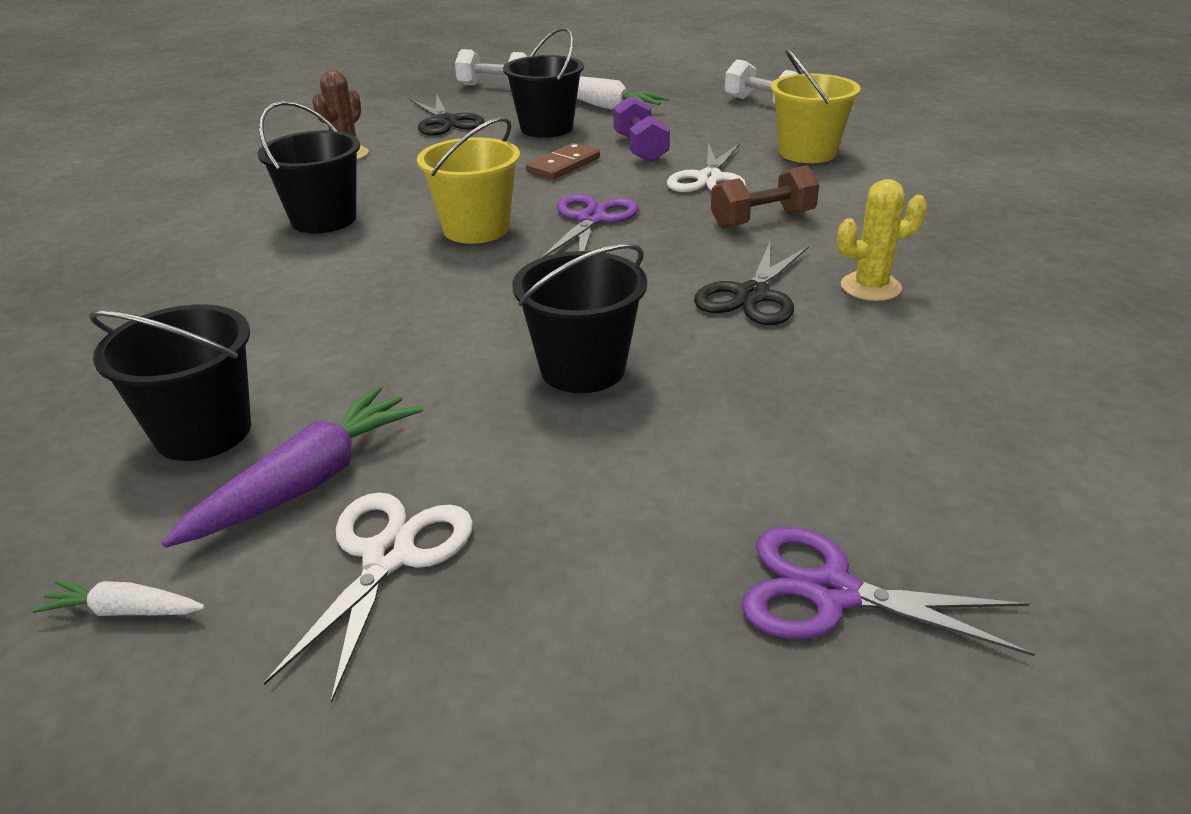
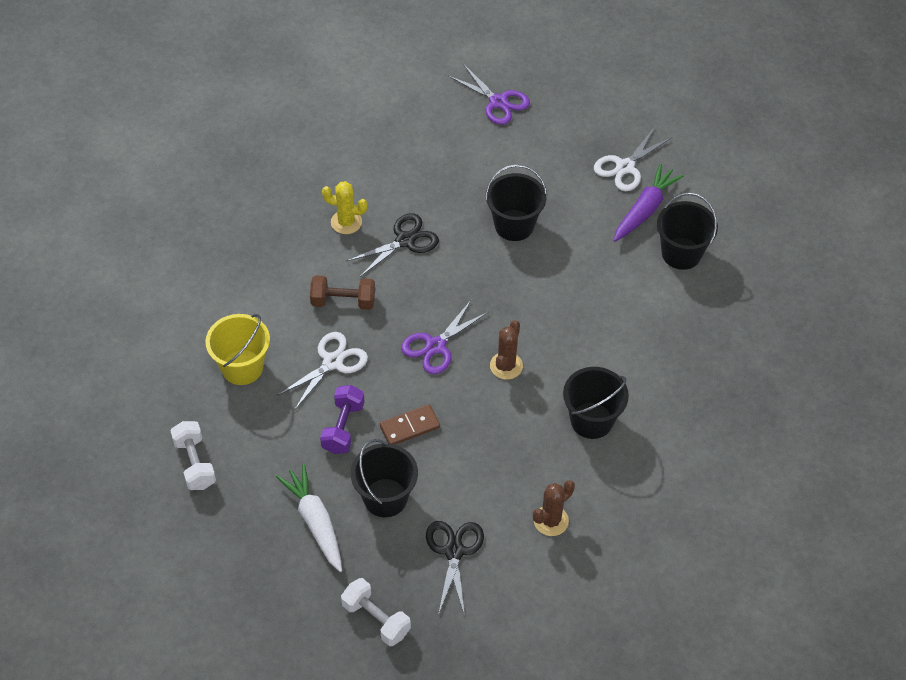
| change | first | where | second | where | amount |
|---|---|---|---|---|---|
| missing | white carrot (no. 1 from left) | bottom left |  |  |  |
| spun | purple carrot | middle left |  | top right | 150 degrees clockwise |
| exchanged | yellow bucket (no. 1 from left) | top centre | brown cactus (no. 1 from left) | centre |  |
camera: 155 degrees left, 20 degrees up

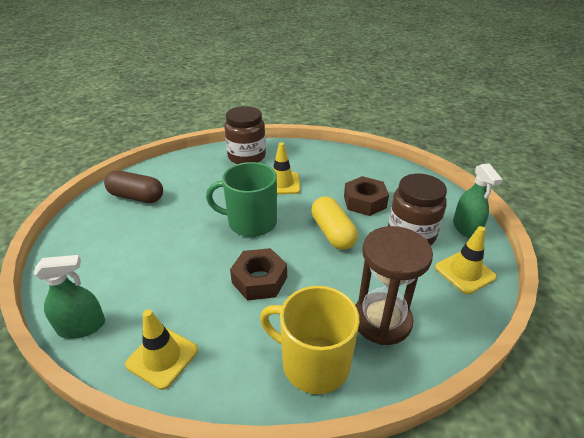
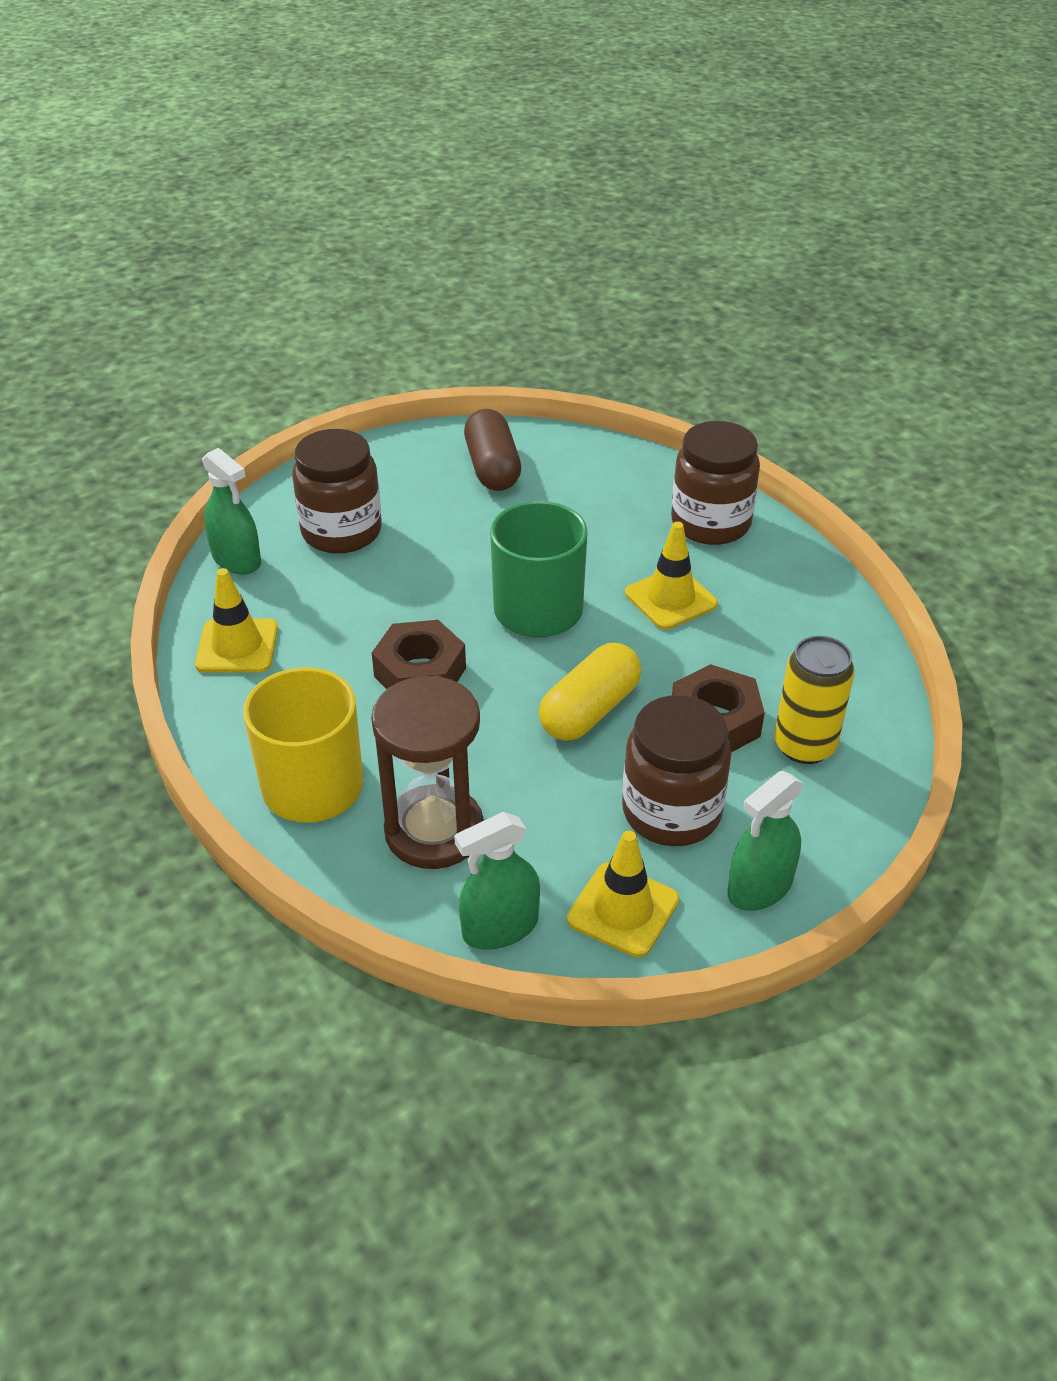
| change | first | where | second | where | amount |
|---|---|---|---|---|---|
| appeared |  |  | brown jar (no. 1 from left) | middle left |  |
| appeared |  |  | green spray bottle (no. 2 from left) | centre |  |
| appeared |  |  | yellow can | middle right |  |
camera: 60 degrees right, 5 degrees up

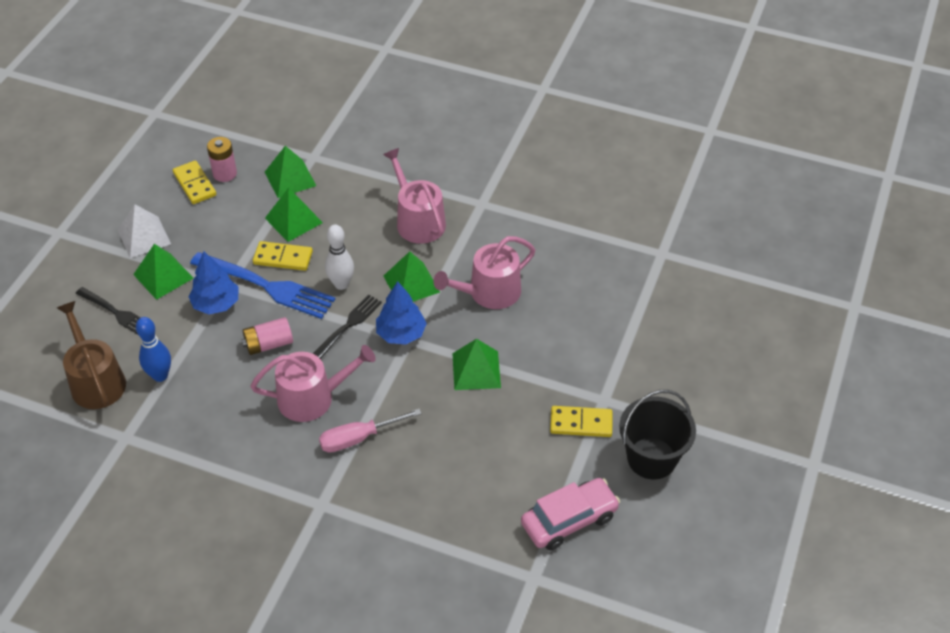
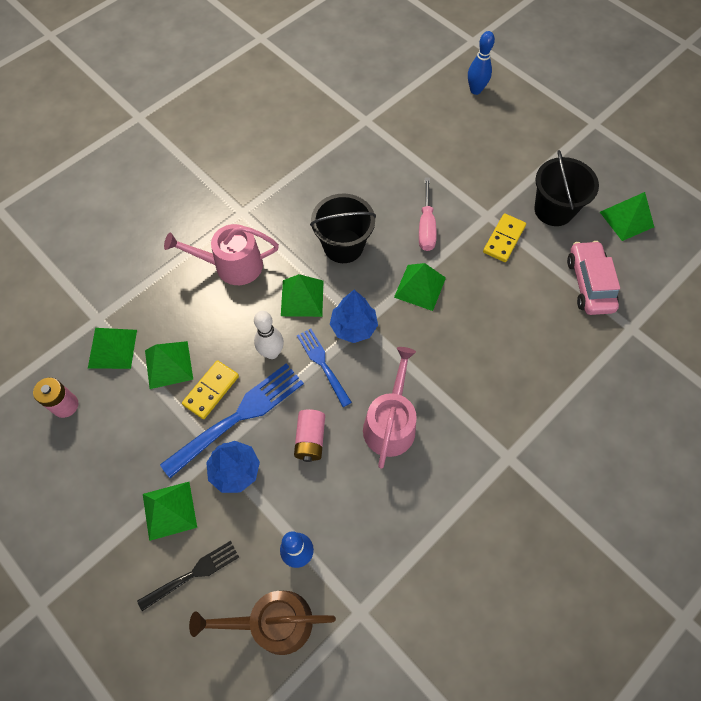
| change | first | where | second | where | amount |
|---|---|---|---|---|---|
| missing | white pyramid | middle left |  |  |  |
| missing | yellow domino (no. 1 from left) | top left |  |  |  |
| colour | black fork (no. 2 from left) | centre | blue fork (no. 2 from left) | centre |  |
| relocated | pink screwdriver | bottom centre |  | top centre |  |
| exchanged | pink watering can (no. 3 from left) | centre | black bucket (no. 1 from left) | top centre |  |
| appeared |  |  | blue bowling pin (no. 2 from left) | top right |  |
| appeared |  |  | green pyramid (no. 6 from left) | top right |  |
camera: 65 degrees left, 15 degrees up

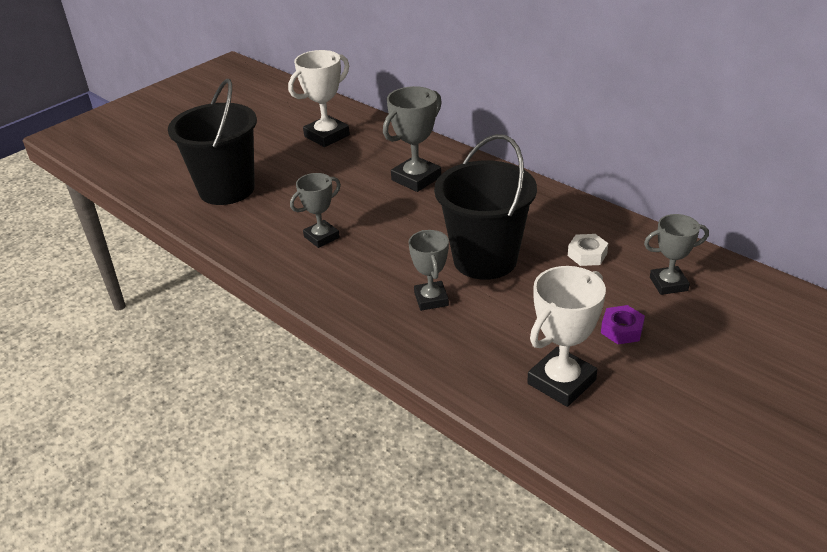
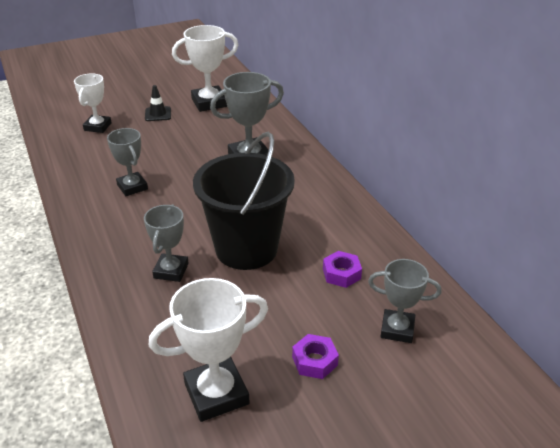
| change | first | where | second | where | amount |
|---|---|---|---|---|---|
| exchanged | black bucket (no. 1 from left) | top left | white trophy (no. 1 from left) | top left |  |
| spun | grey trophy (no. 1 from left) | centre |  | middle left | 75 degrees clockwise |
| colour | white nut | middle right | purple nut (no. 2 from left) | centre |  |
| appeared |  |  | black traffic cone | top left |  |
camera: 20 degrees right, 0 degrees up

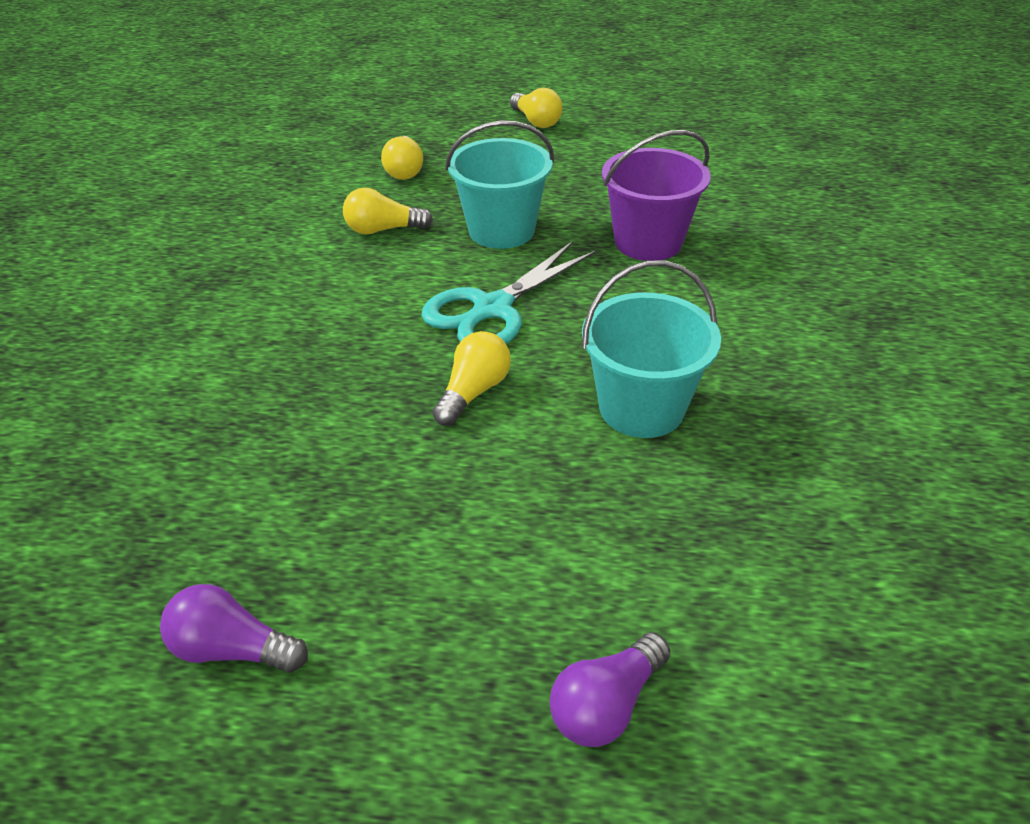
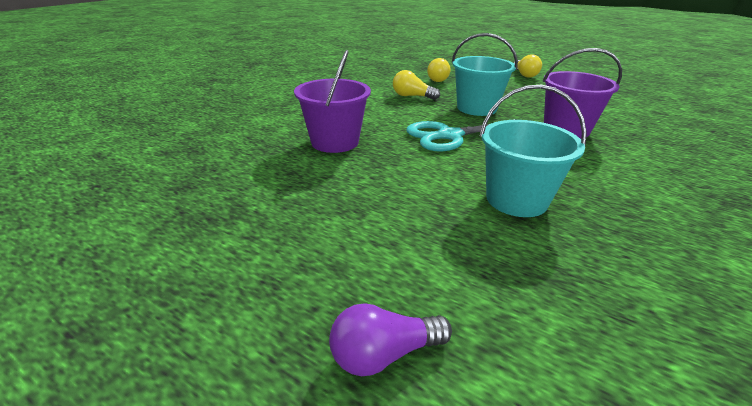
| change | first | where | second | where | amount |
|---|---|---|---|---|---|
| missing | purple light bulb (no. 1 from left) | bottom left |  |  |  |
| missing | yellow light bulb (no. 3 from left) | centre |  |  |  |
| appeared |  |  | purple bucket (no. 1 from left) | top centre |  |
camera: 25 degrees right, 10 degrees down

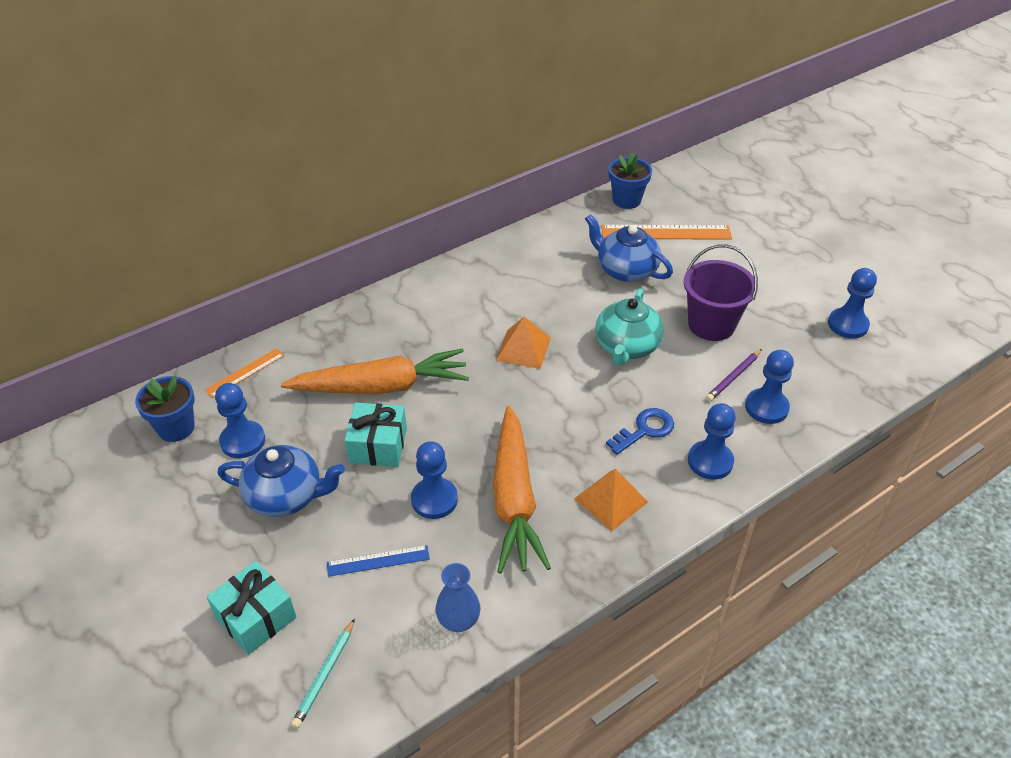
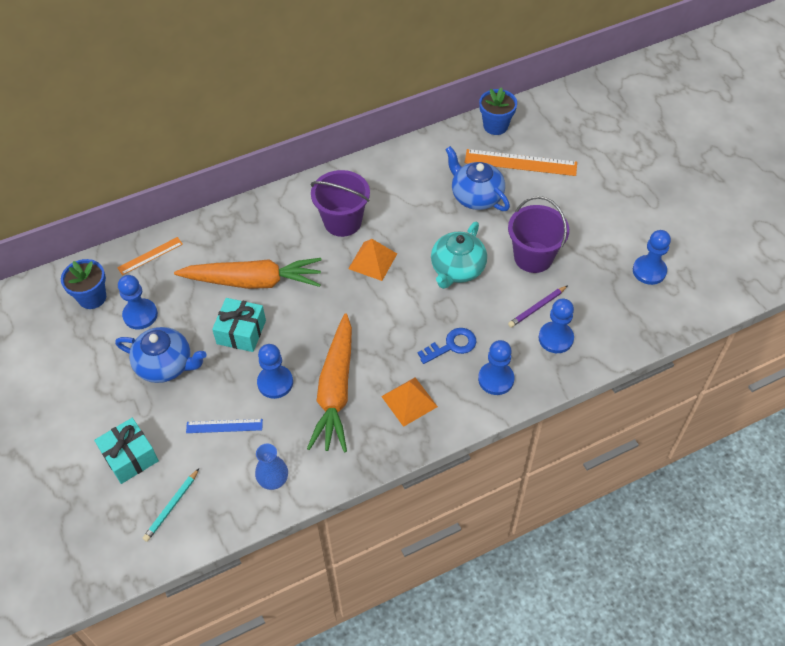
| change | first | where | second | where | amount |
|---|---|---|---|---|---|
| appeared |  |  | purple bucket (no. 1 from left) | top centre |  |
camera: 10 degrees right, 10 degrees up

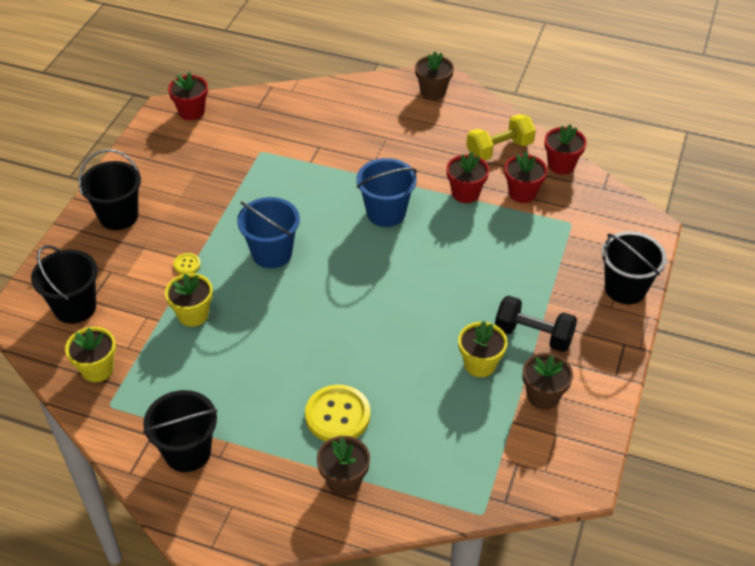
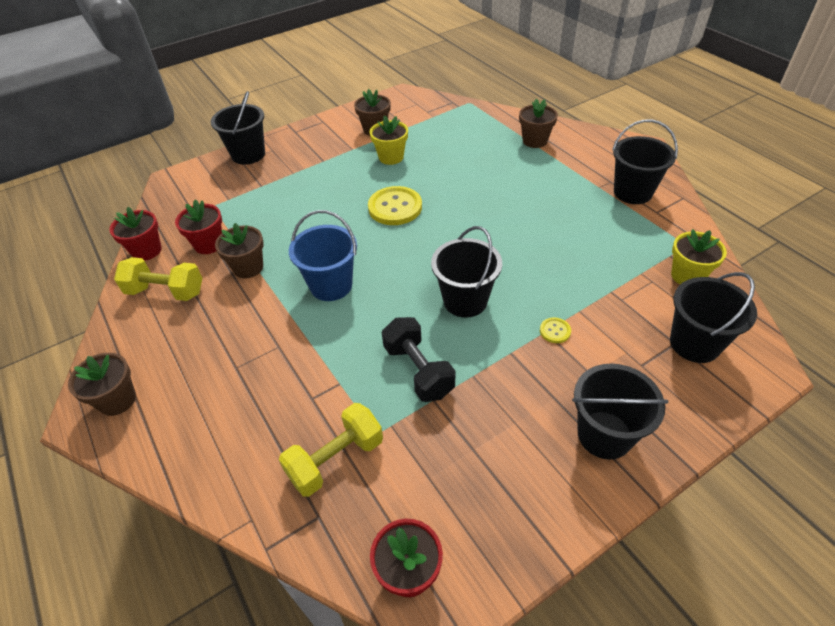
| change | first | where | second | where | amount |
|---|---|---|---|---|---|
| missing | yellow flower pot (no. 2 from left) | middle left |  |  |  |
| colour | blue bucket (no. 1 from left) | centre | black bucket (no. 2 from left) | centre |  |
| relocated | yellow button (no. 2 from left in the first image) | bottom centre | yellow button (no. 1 from left) | top centre |  |
| colour | red flower pot (no. 2 from left) | top centre | brown flower pot (no. 2 from left) | middle left |  |
| relocated | black dumbbell | middle right |  | centre |  |
| appeared |  |  | yellow dumbbell (no. 2 from left) | bottom centre |  |
camera: 140 degrees left, 0 degrees up

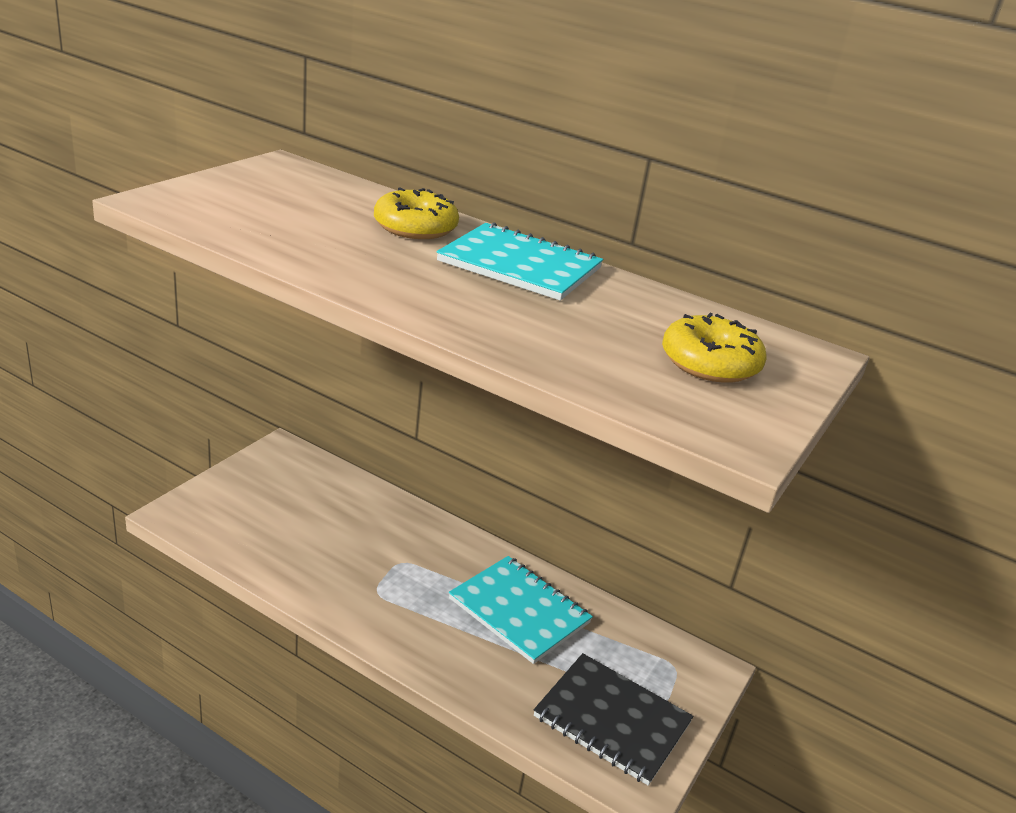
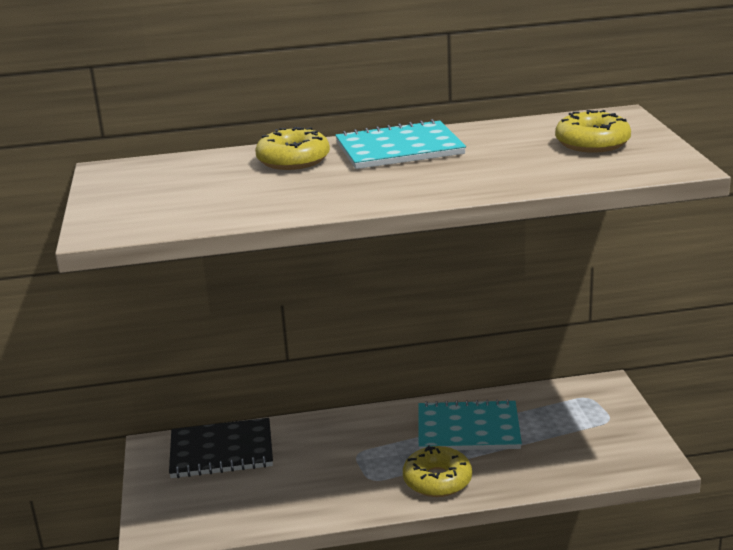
| change | first | where | second | where | amount |
|---|---|---|---|---|---|
| relocated | black notebook | bottom centre |  | bottom left |  |
| appeared |  |  | yellow donut (no. 2 from left) | bottom centre |  |
camera: 35 degrees left, 5 degrees down

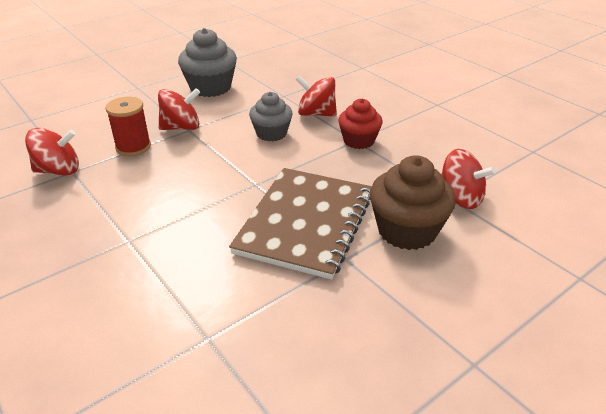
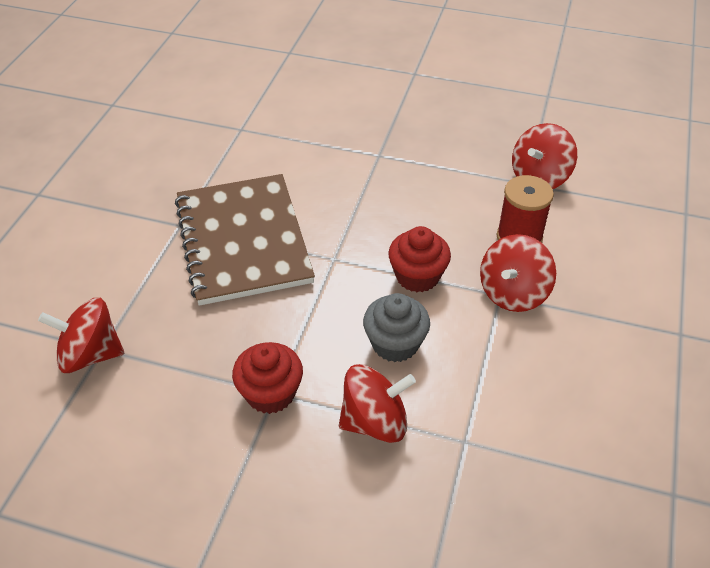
| change | first | where | second | where | amount |
|---|---|---|---|---|---|
| missing | grey cupcake (no. 1 from left) | top centre |  |  |  |
| missing | brown cupcake | middle right |  |  |  |
| appeared |  |  | red cupcake (no. 2 from left) | centre |  |
camera: 145 degrees right, 10 degrees up

